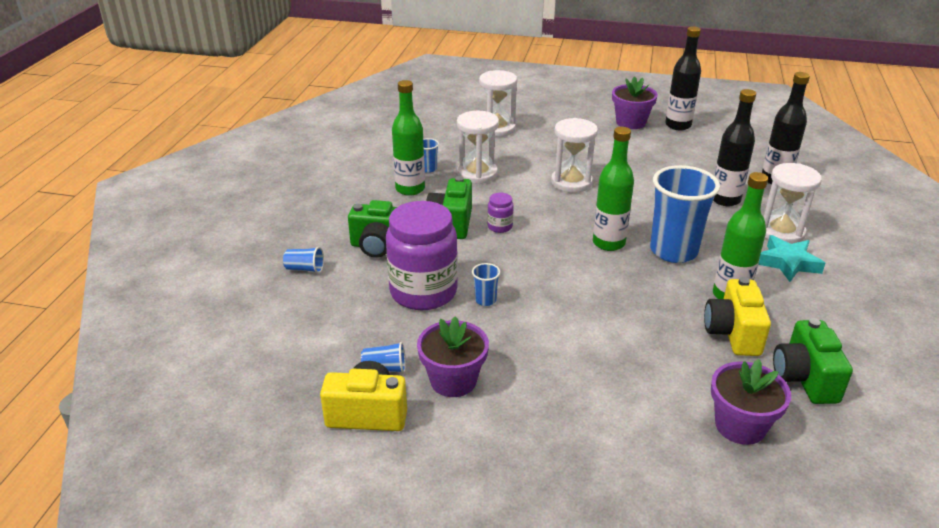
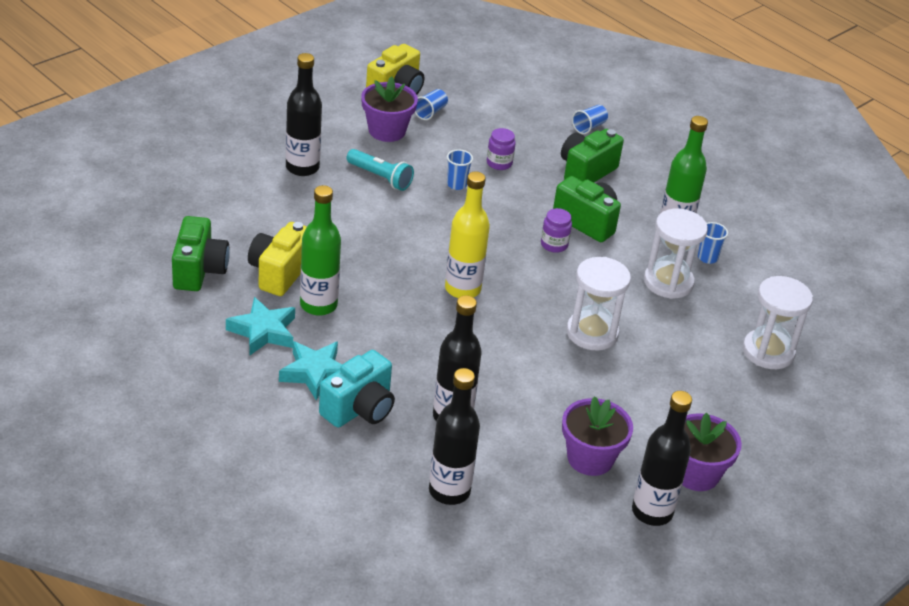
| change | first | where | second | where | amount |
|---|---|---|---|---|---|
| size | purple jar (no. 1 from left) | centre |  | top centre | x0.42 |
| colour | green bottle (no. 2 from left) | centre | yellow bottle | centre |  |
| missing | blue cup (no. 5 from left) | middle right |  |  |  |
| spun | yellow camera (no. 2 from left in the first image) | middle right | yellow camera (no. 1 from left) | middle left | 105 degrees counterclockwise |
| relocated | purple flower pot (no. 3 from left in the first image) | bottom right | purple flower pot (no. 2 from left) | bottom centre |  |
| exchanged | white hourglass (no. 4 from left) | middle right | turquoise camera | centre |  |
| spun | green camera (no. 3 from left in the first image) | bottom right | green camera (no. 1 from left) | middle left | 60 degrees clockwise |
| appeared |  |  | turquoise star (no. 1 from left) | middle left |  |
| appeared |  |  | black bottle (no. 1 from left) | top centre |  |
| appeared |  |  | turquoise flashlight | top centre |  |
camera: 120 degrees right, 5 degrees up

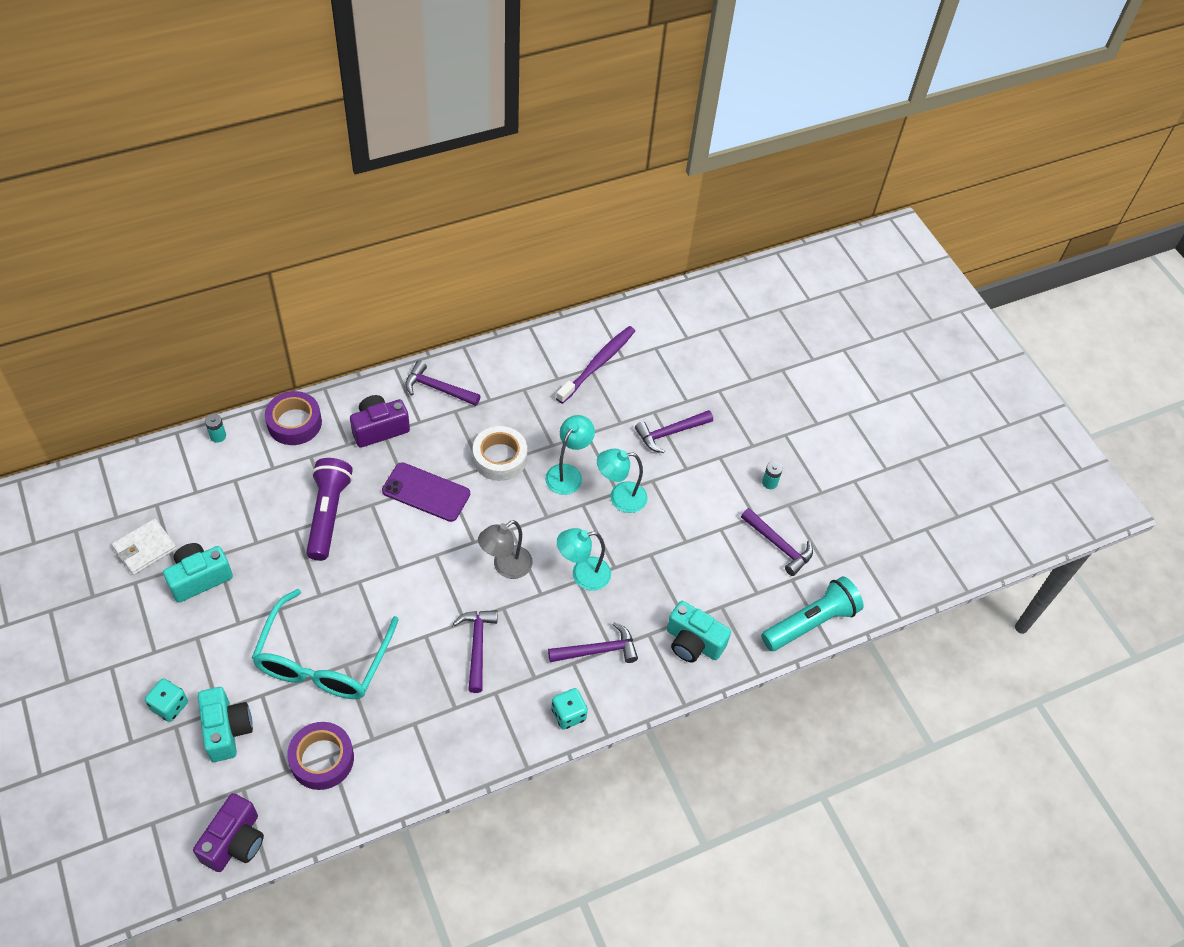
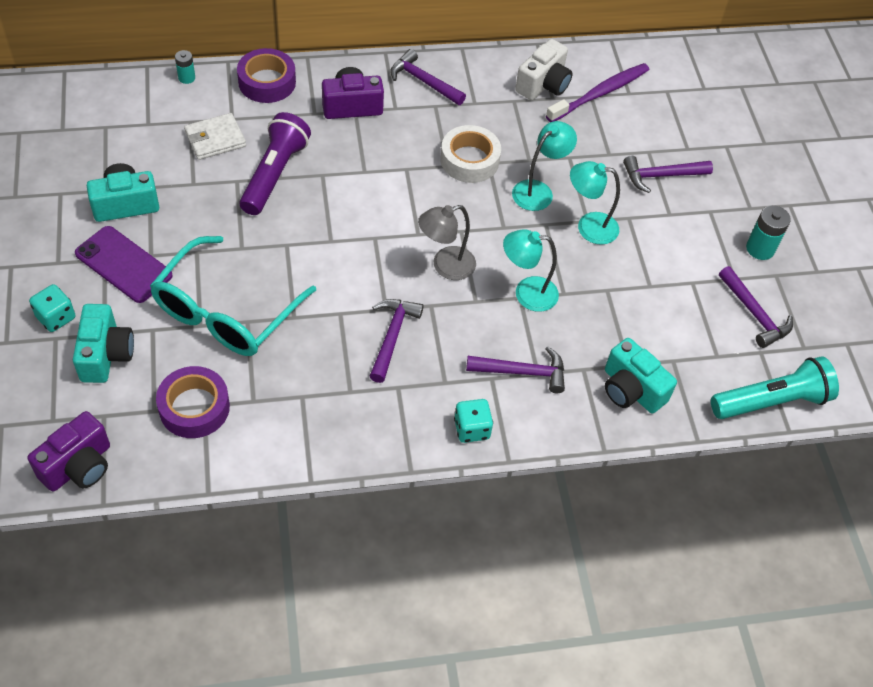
| change | first | where | second | where | amount |
|---|---|---|---|---|---|
| relocated | white wallet | middle left |  | top left |  |
| relocated | purple phone | centre |  | middle left |  |
| size | turquoise battery (no. 2 from left) | centre |  | middle right | x1.61 |
| appeared |  |  | white camera | top centre |  |
camera: 15 degrees right, 0 degrees up

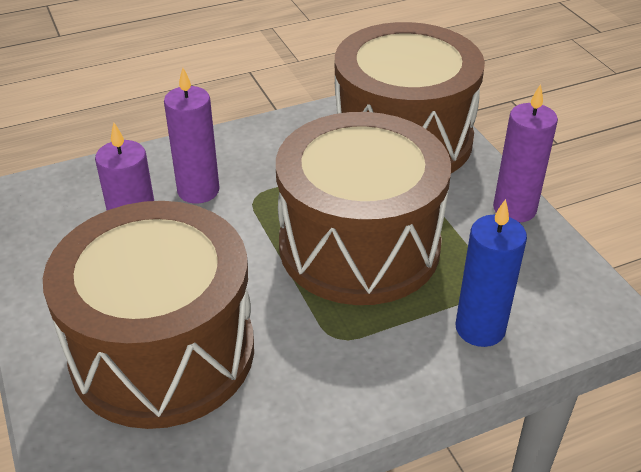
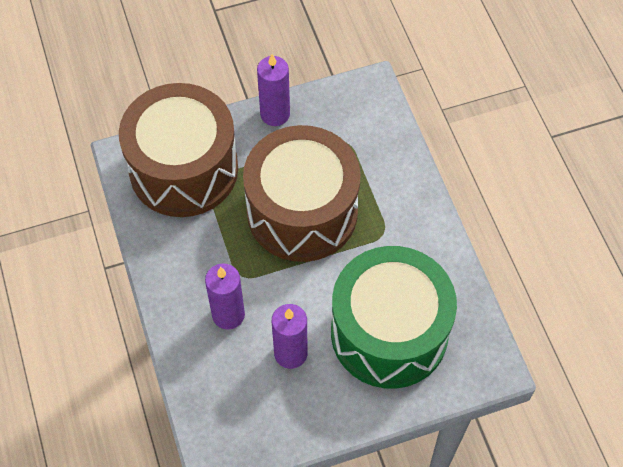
| change | first | where | second | where | amount |
|---|---|---|---|---|---|
| colour | brown drum (no. 1 from left) | bottom left | green drum | bottom centre |  |
| missing | blue candle | middle right |  |  |  |
camera: 85 degrees left, 20 degrees up

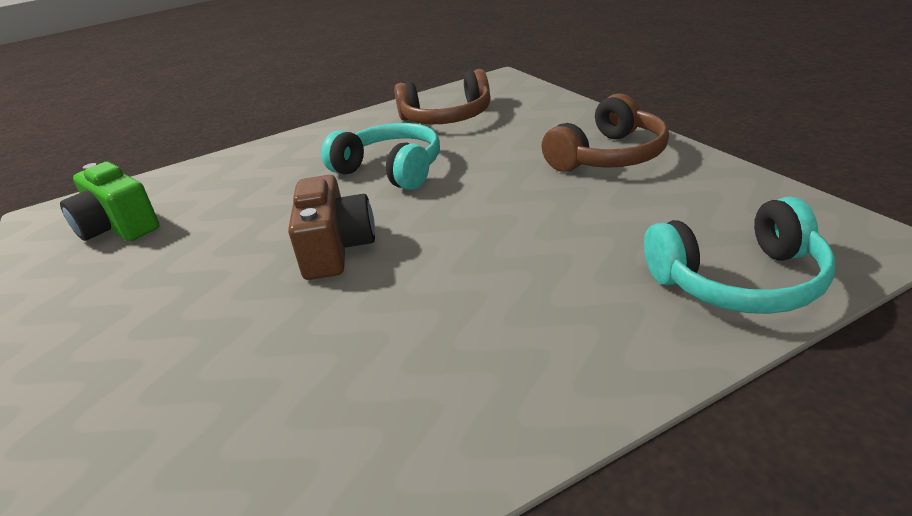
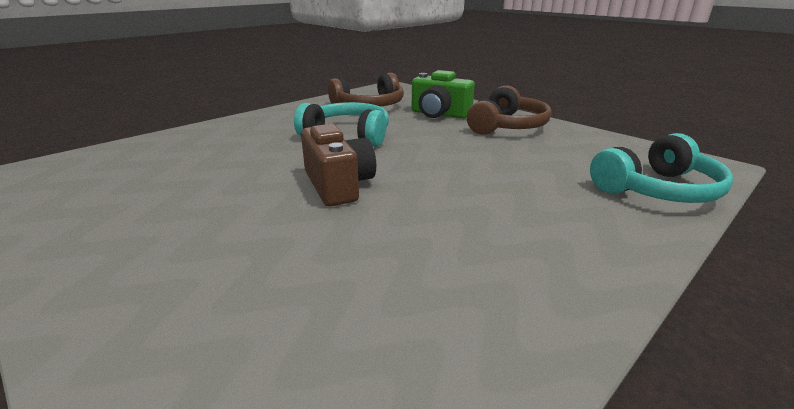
| change | first | where | second | where | amount |
|---|---|---|---|---|---|
| relocated | green camera | middle left |  | top centre |  |
camera: 20 degrees left, 5 degrees down

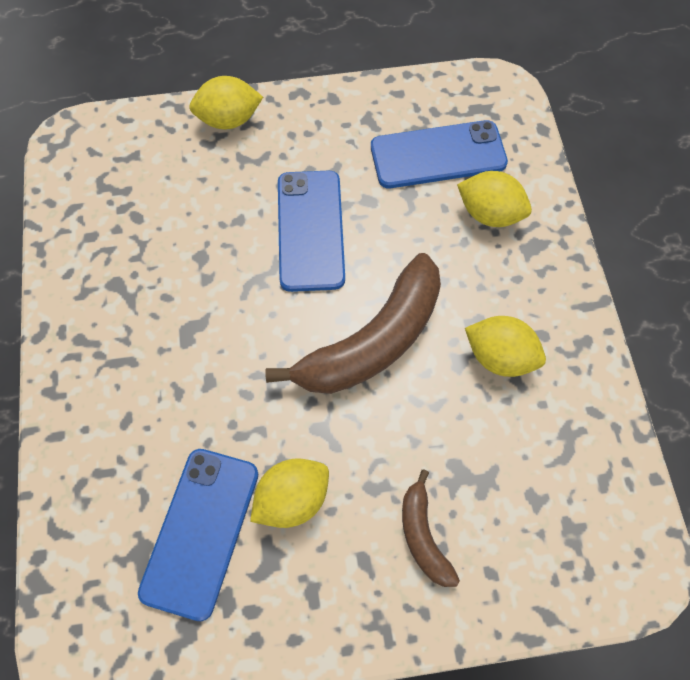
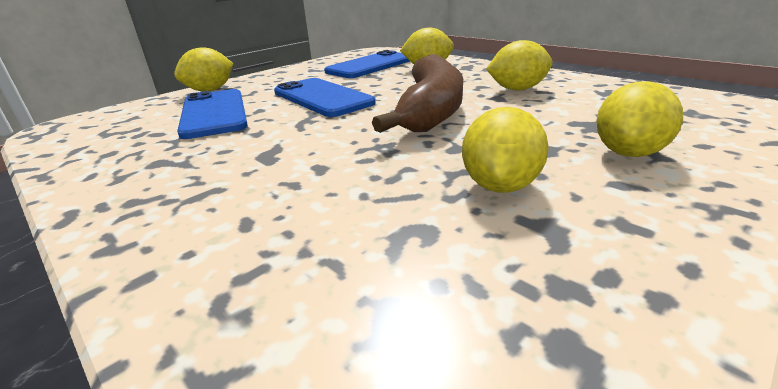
| change | first | where | second | where | amount |
|---|---|---|---|---|---|
| relocated | blue phone (no. 1 from left) | bottom left |  | top left |  |
| exchanged | brown banana (no. 2 from left) | bottom centre | yellow lemon (no. 5 from left) | top right |  |
camera: 35 degrees left, 35 degrees down

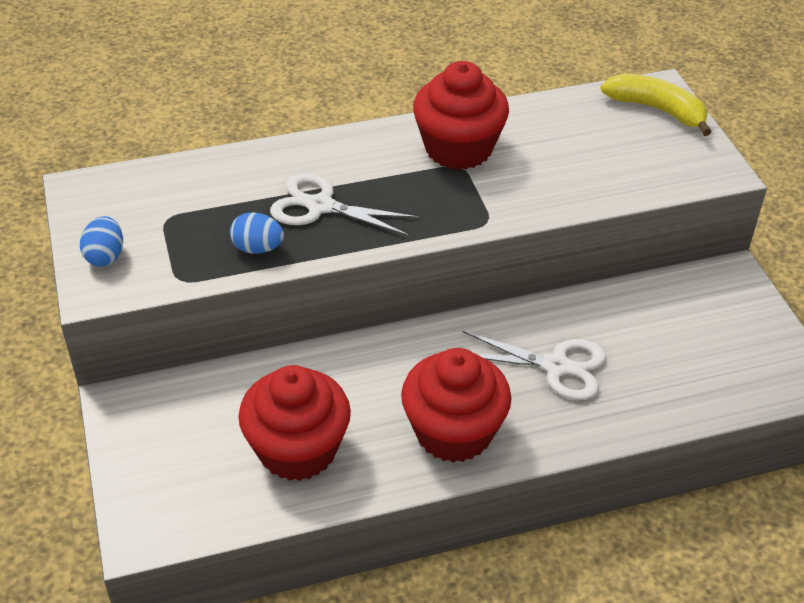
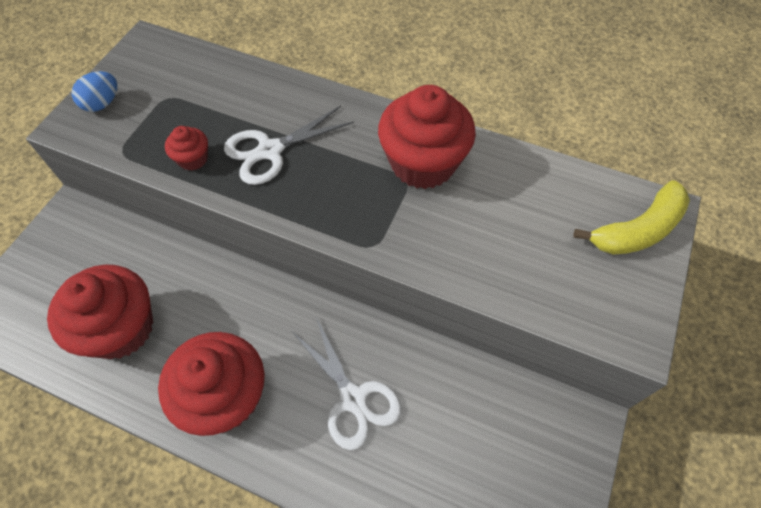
| change | first | where | second | where | amount |
|---|---|---|---|---|---|
| exchanged | blue egg (no. 2 from left) | middle left | red cupcake (no. 2 from left) | top left |  |
| spun | white scissors (no. 1 from left) | centre |  | top centre | 90 degrees counterclockwise |
| spun | yellow banana | top right |  | middle right | 75 degrees clockwise |
camera: 40 degrees right, 15 degrees up

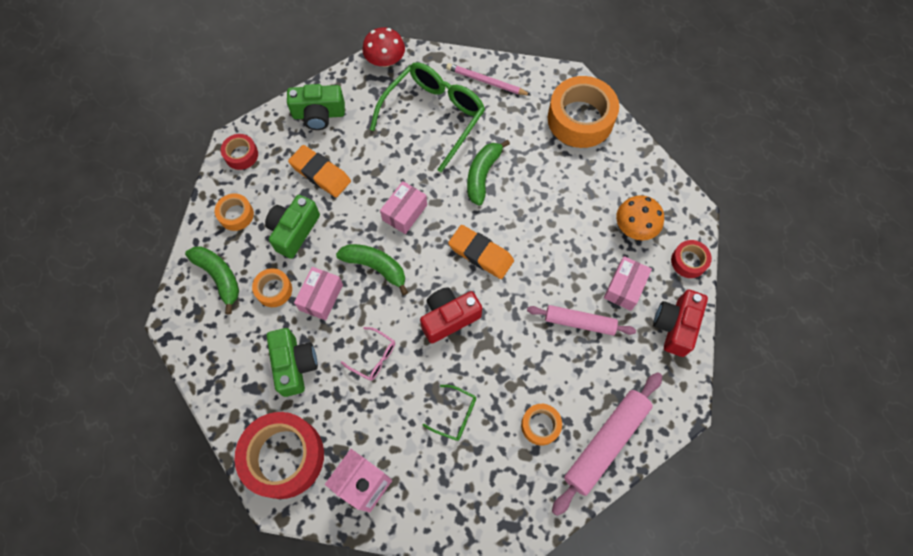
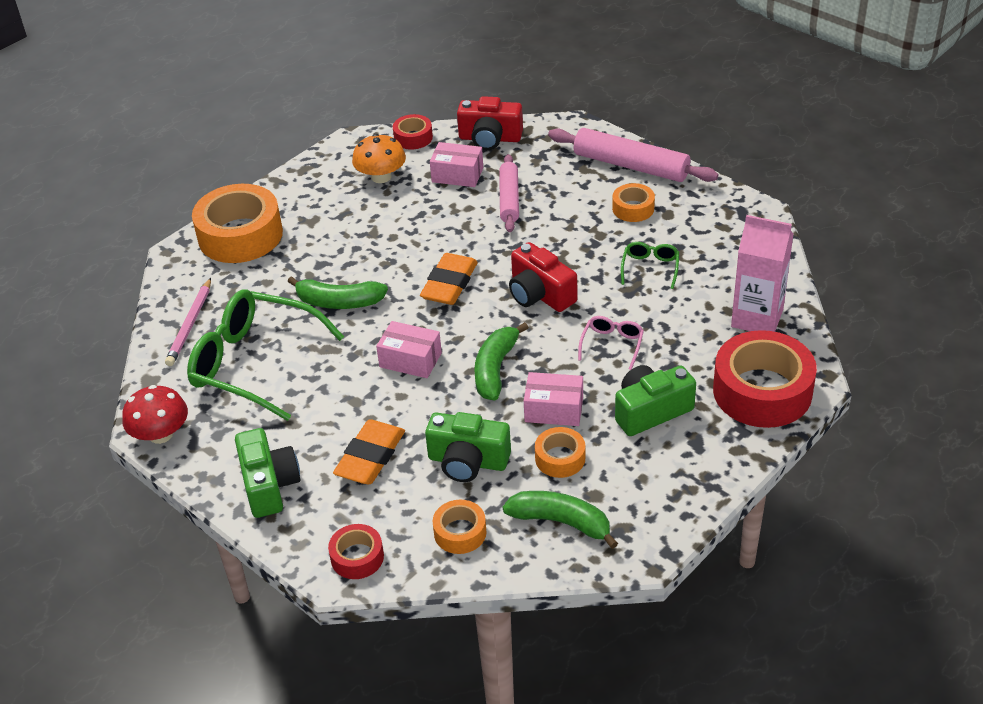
| change | first | where | second | where | amount |
|---|---|---|---|---|---|
| spun | green banana (no. 1 from left in the first image) | middle left | green banana (no. 3 from left) | bottom centre | 75 degrees clockwise |
camera: 100 degrees left, 25 degrees down

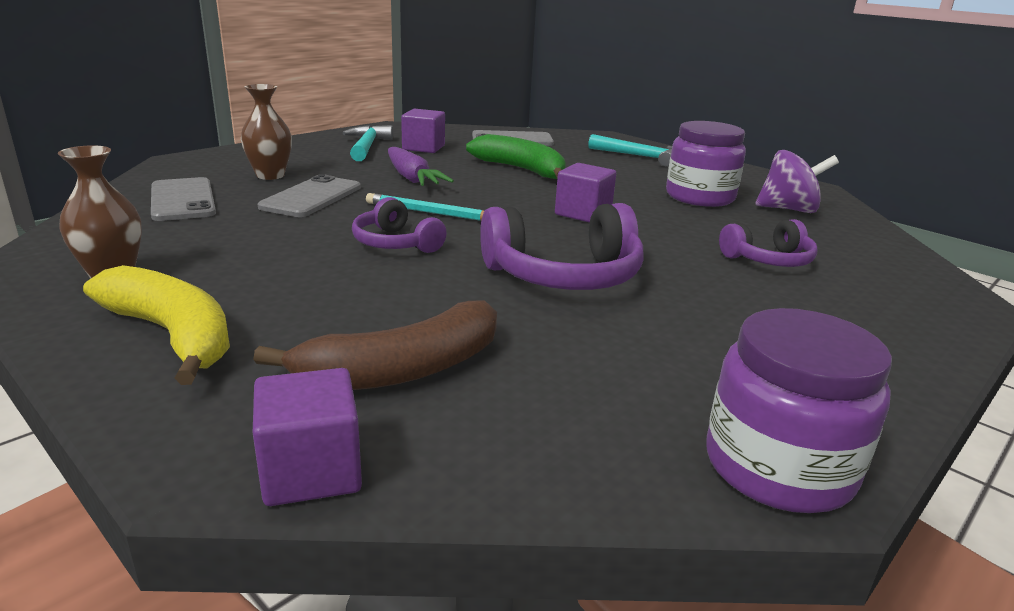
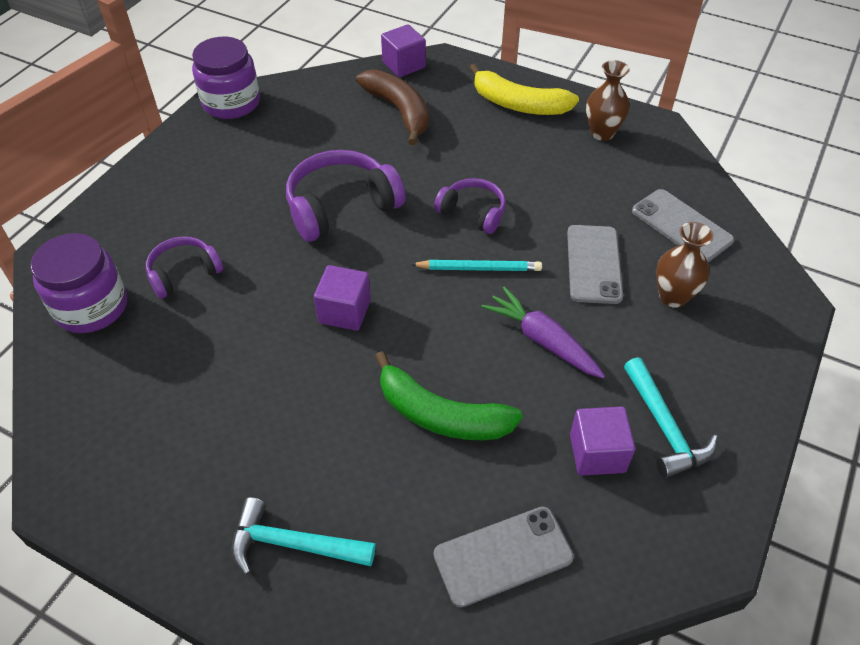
| change | first | where | second | where | amount |
|---|---|---|---|---|---|
| spun | brown banana | centre |  | top centre | 105 degrees clockwise |
| relocated | purple jar (no. 1 from left) | top right |  | middle left |  |
| missing | purple spinning top | top right |  |  |  |
camera: 165 degrees right, 25 degrees up

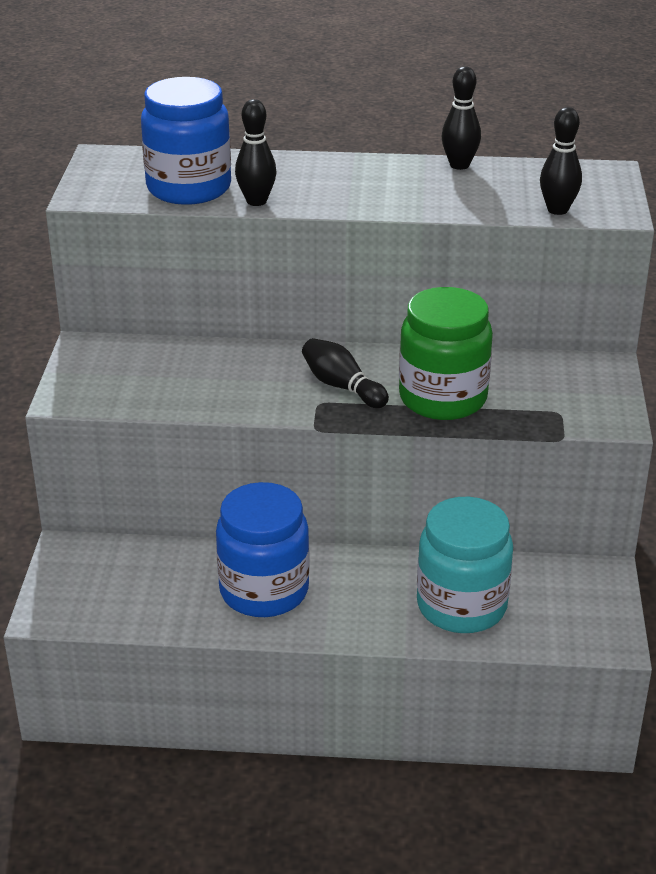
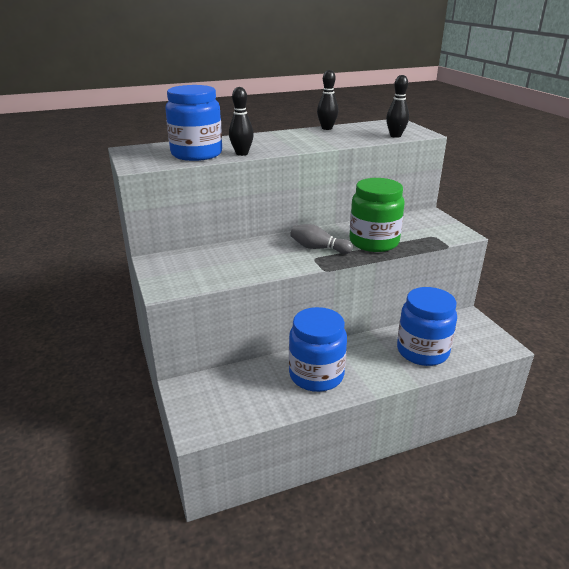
| change | first | where | second | where | amount |
|---|---|---|---|---|---|
| colour | black bowling pin (no. 2 from left) | centre | grey bowling pin | centre |  |
| colour | turquoise jar | middle right | blue jar (no. 3 from left) | middle right |  |
camera: 25 degrees left, 5 degrees down

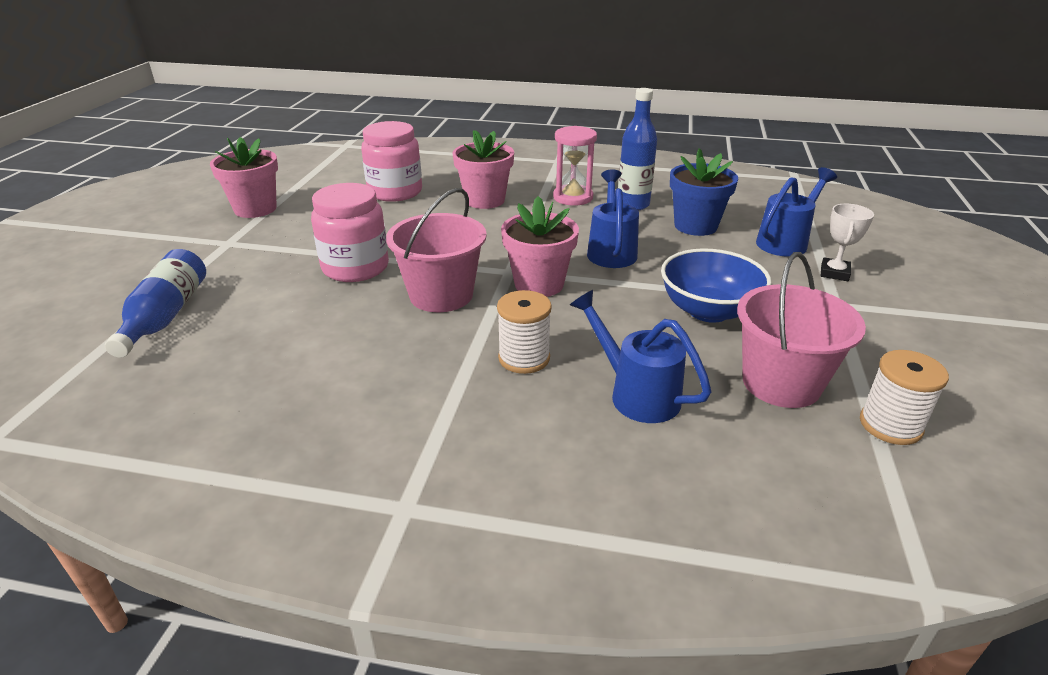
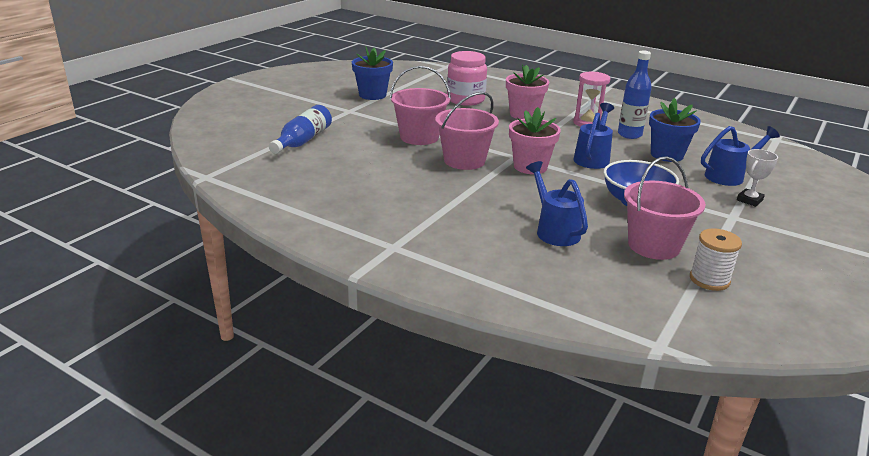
| change | first | where | second | where | amount |
|---|---|---|---|---|---|
| colour | pink flower pot (no. 1 from left) | top left | blue flower pot (no. 1 from left) | top centre |  |
| exchanged | pink jar (no. 1 from left) | centre | pink bucket (no. 1 from left) | top centre |  |
| missing | white spool (no. 1 from left) | centre |  |  |  |
camera: 20 degrees right, 5 degrees down

